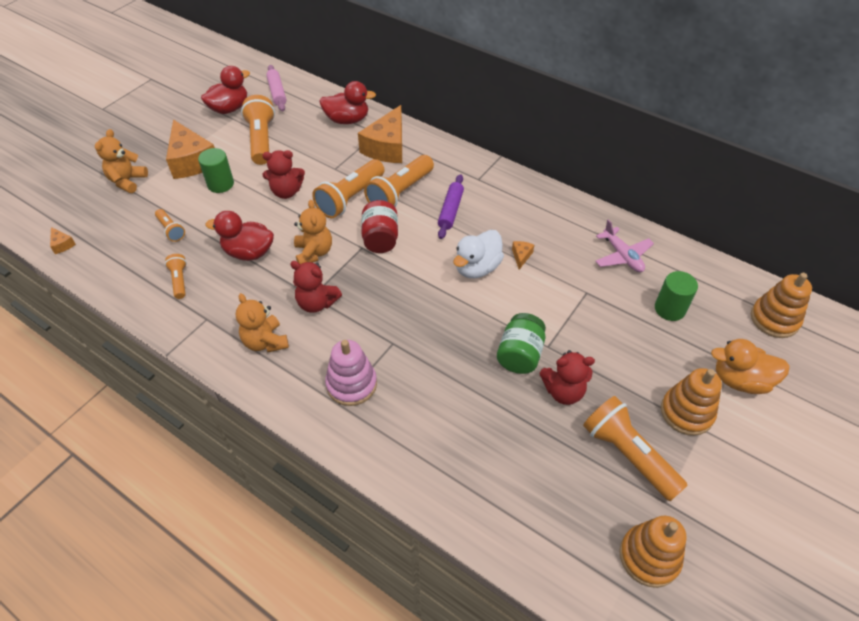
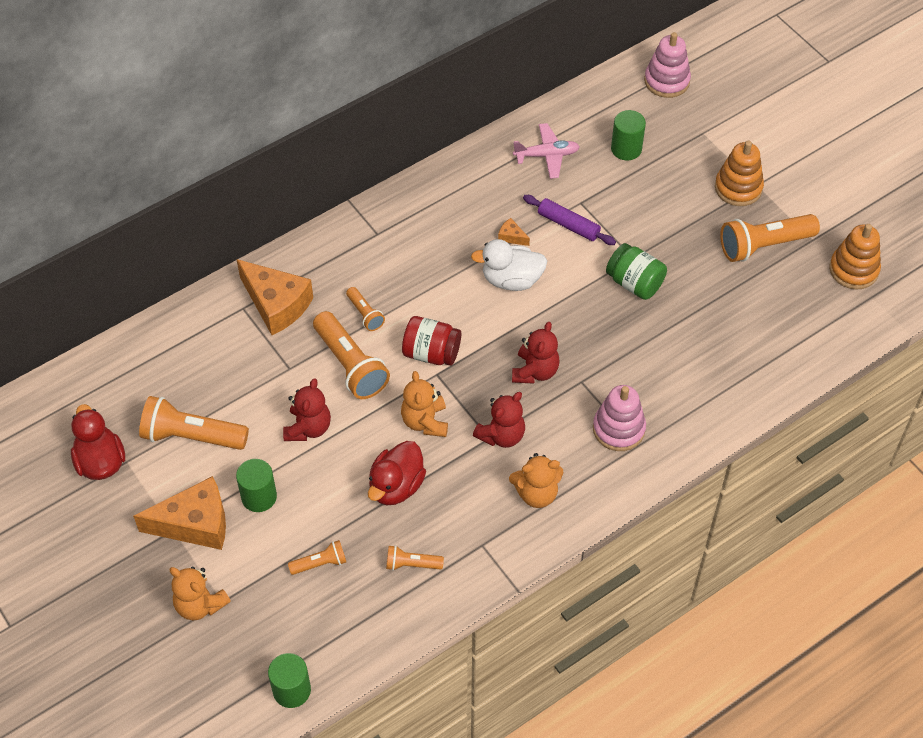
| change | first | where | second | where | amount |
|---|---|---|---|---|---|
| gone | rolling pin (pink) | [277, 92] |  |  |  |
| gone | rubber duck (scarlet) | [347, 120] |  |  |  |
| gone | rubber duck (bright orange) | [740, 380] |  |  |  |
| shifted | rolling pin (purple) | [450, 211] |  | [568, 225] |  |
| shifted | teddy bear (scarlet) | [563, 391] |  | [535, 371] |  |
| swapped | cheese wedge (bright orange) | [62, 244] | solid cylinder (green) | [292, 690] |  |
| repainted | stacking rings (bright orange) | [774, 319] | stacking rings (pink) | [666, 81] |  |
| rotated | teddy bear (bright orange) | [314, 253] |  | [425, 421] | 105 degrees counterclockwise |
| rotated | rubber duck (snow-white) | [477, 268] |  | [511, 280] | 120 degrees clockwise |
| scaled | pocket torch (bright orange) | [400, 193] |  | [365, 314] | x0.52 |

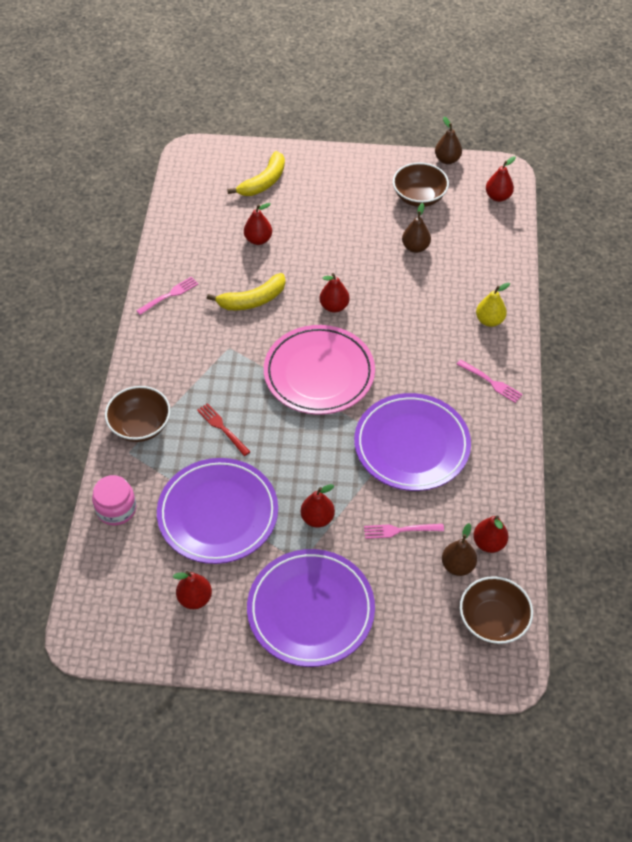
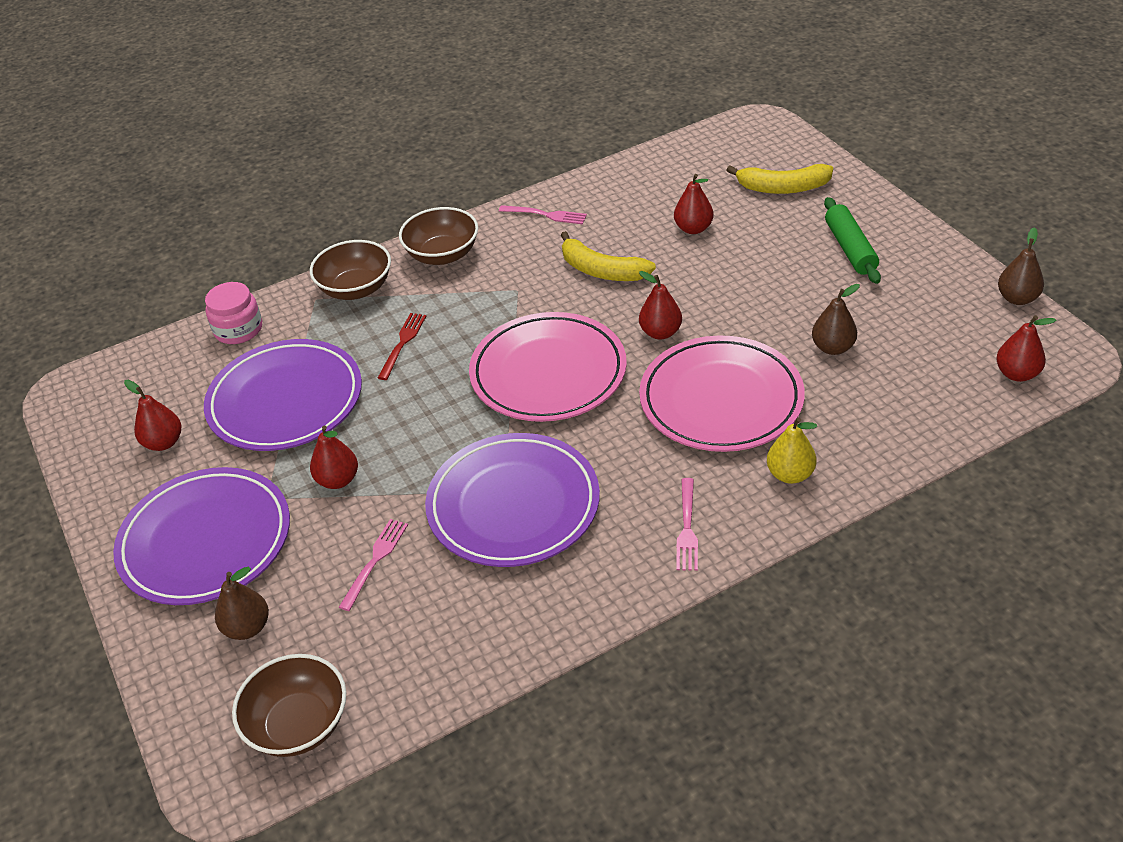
| change | first | where | second | where | amount |
|---|---|---|---|---|---|
| gone | pear fruit (scarlet) | [488, 543] |  |  |  |
| new |  |  | plate (pink) | [721, 400] |  |
| new |  |  | rolling pin (green) | [850, 248] |  |
| shifted | serving bowl (russet) | [419, 197] |  | [442, 255] |  |
| shifted | pear fruit (russet) | [457, 566] |  | [247, 628] |  |
| rotated | dinner fork (pink) | [400, 530] |  | [375, 561] | 60 degrees clockwise |

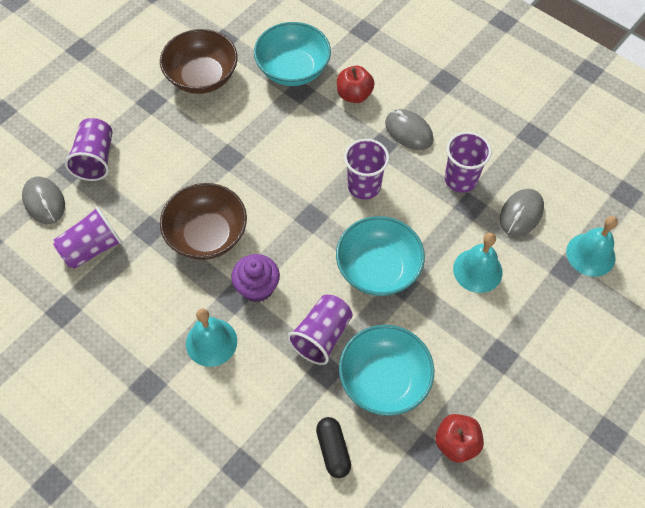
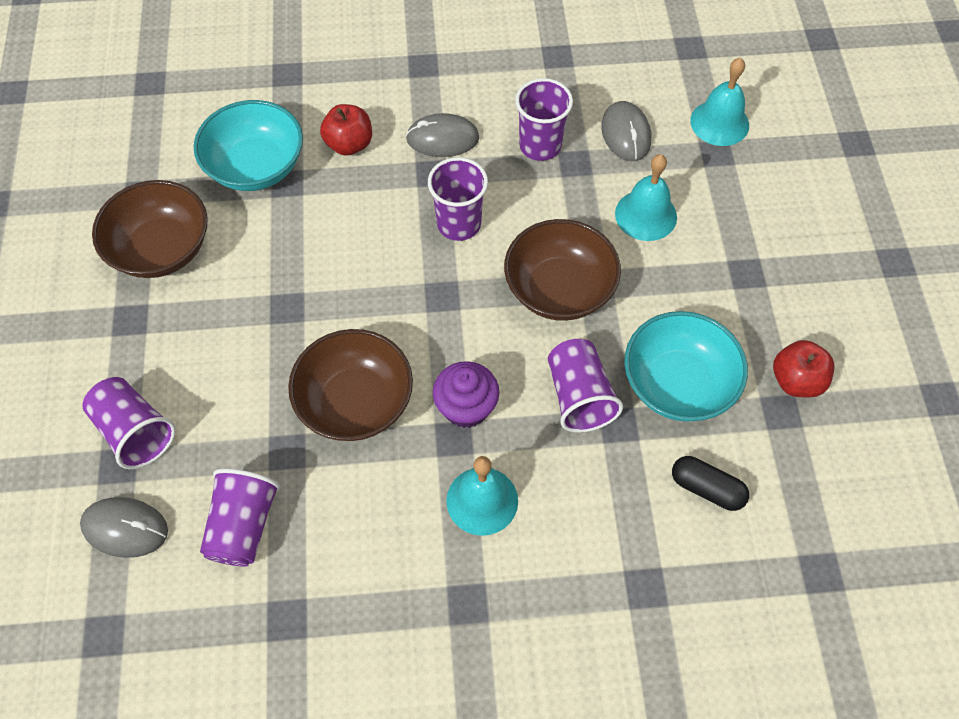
| change | first | where | second | where | amount |
|---|---|---|---|---|---|
| repainted | serving bowl (teal) | [378, 269] | serving bowl (russet) | [559, 289] |  |

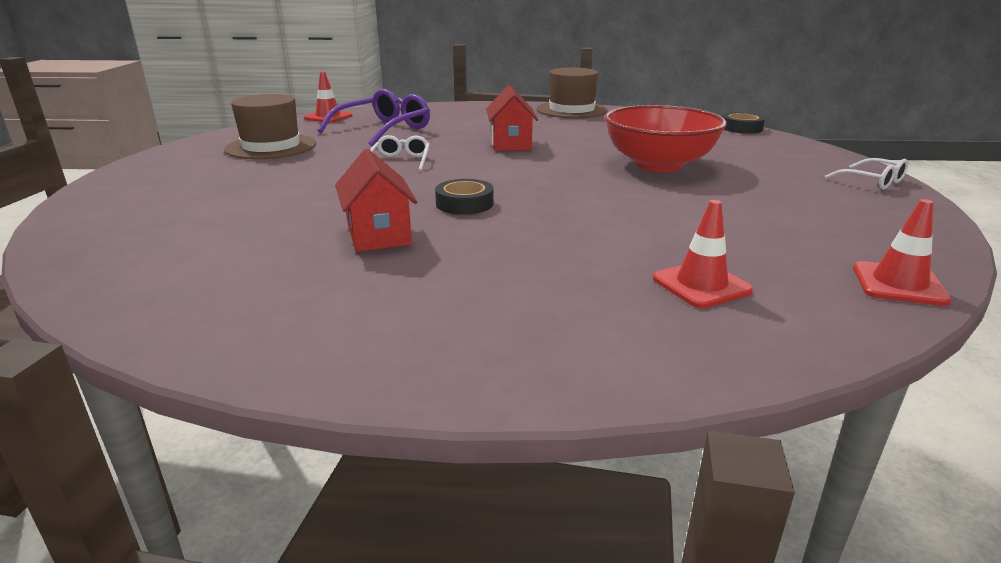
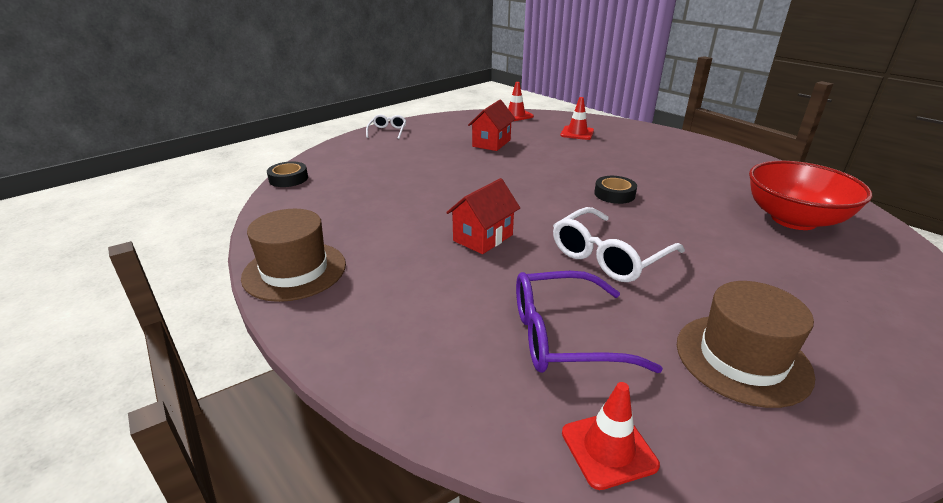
| change | first | where | second | where | amount |
|---|---|---|---|---|---|
| shifted | house (scarlet) | [379, 235] |  | [491, 143] |  |
| shifted | serving bowl (scarlet) | [658, 165] |  | [793, 219] |  |
| scaled | eyeglasses (snow-white) | [401, 161] |  | [609, 256] | x1.84 |

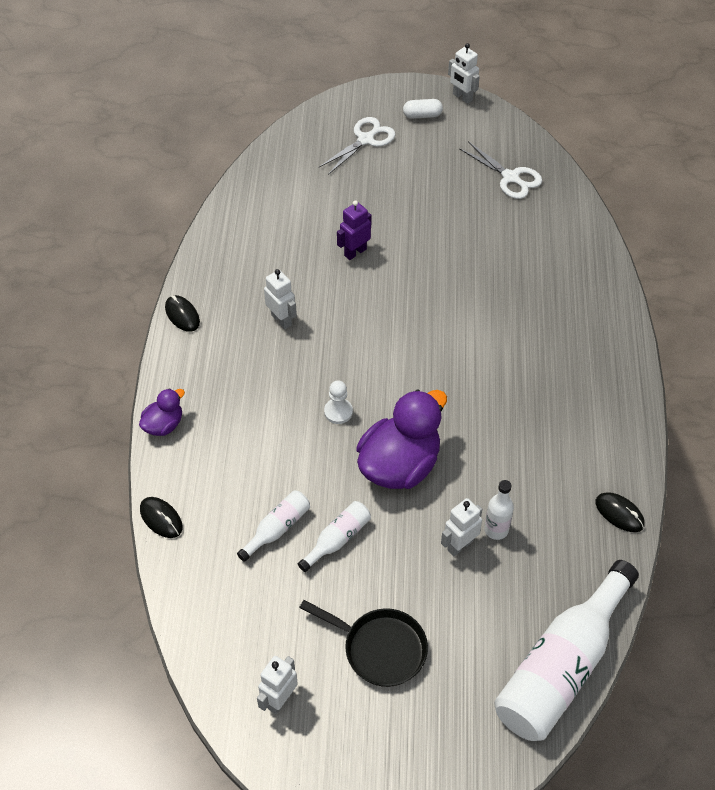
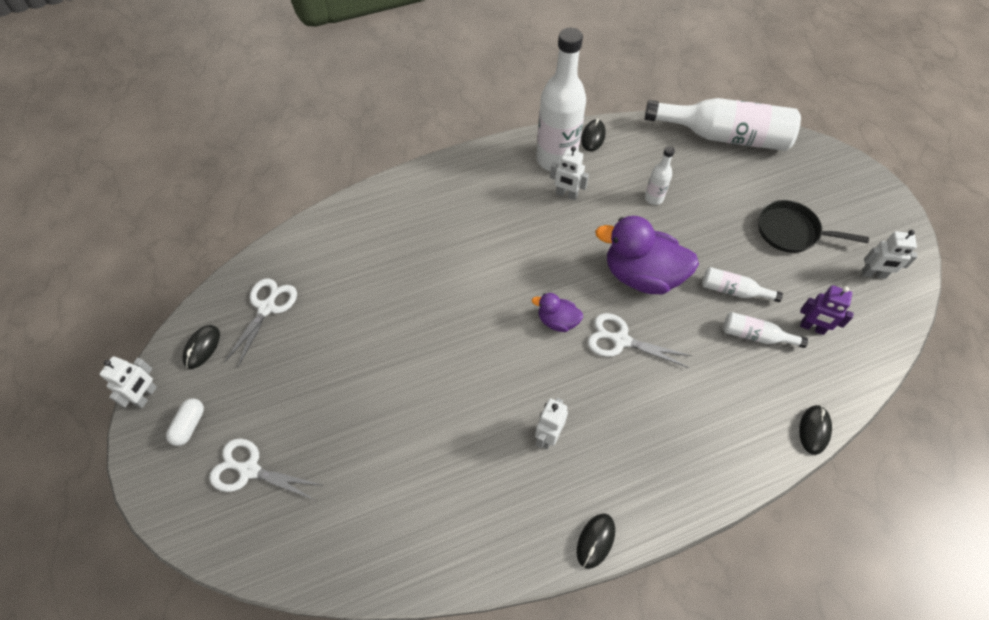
| change | first | where | second | where | amount |
|---|---|---|---|---|---|
| new |  |  | computer mouse (ebony) | [202, 347] |  |
| new |  |  | bottle (snow-white) | [556, 159] |  |
| shifted | rubber duck (purple) | [164, 425] |  | [557, 321] |  |
| shifted | robot figure (purple) | [355, 252] |  | [812, 327] |  |
| shifted | robot figure (snow-white) | [460, 545] |  | [566, 194] |  |
| swapped | chess pawn (snow-white) | [338, 412] | scissors (snow-white) | [620, 340] |  |
| rotated | frying pan (ebony) | [380, 648] |  | [791, 231] | 75 degrees counterclockwise |
| rotated | pill shape (snow-white) | [422, 115] |  | [189, 425] | 45 degrees clockwise |

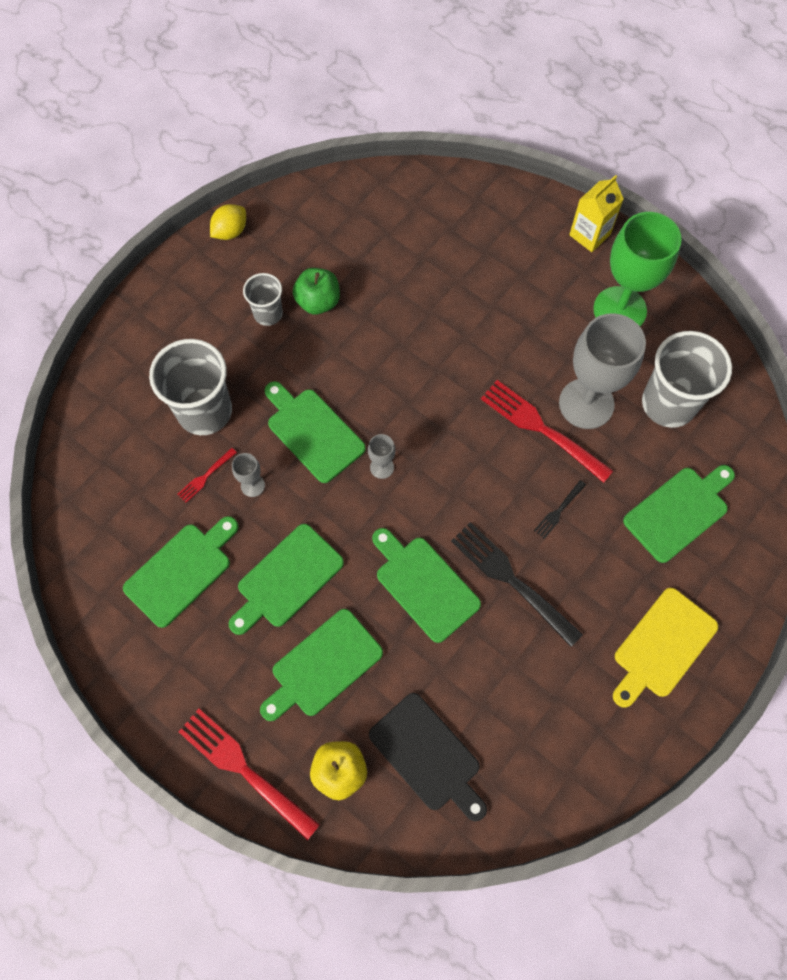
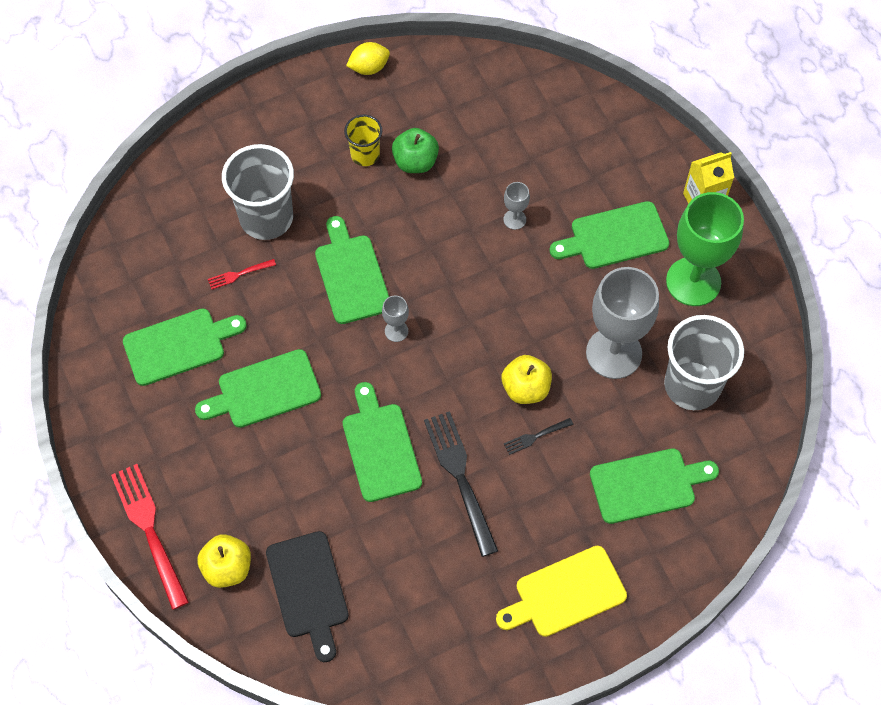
| change | first | where | second | where | amount |
|---|---|---|---|---|---|
| gone | dinner fork (scarlet) | [542, 429] |  |  |  |
| new |  |  | apple fruit (bright yellow) | [525, 388] |  |
| shifted | wine glass (ash-grey) | [252, 485] |  | [514, 219] |  |
| shifted | bread board (green) | [323, 666] |  | [614, 237] |  |
| repainted | cup (ash-grey) | [268, 314] | cup (bright yellow) | [365, 155] |  |

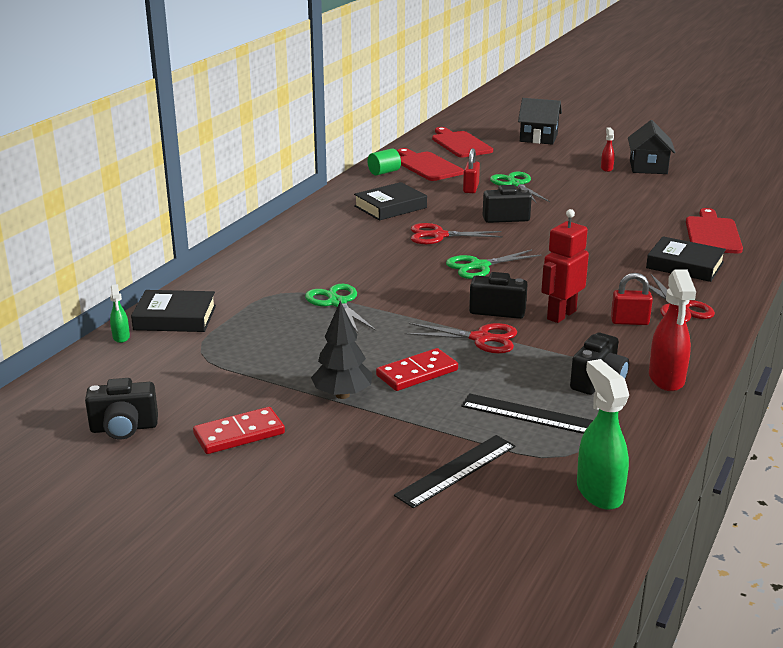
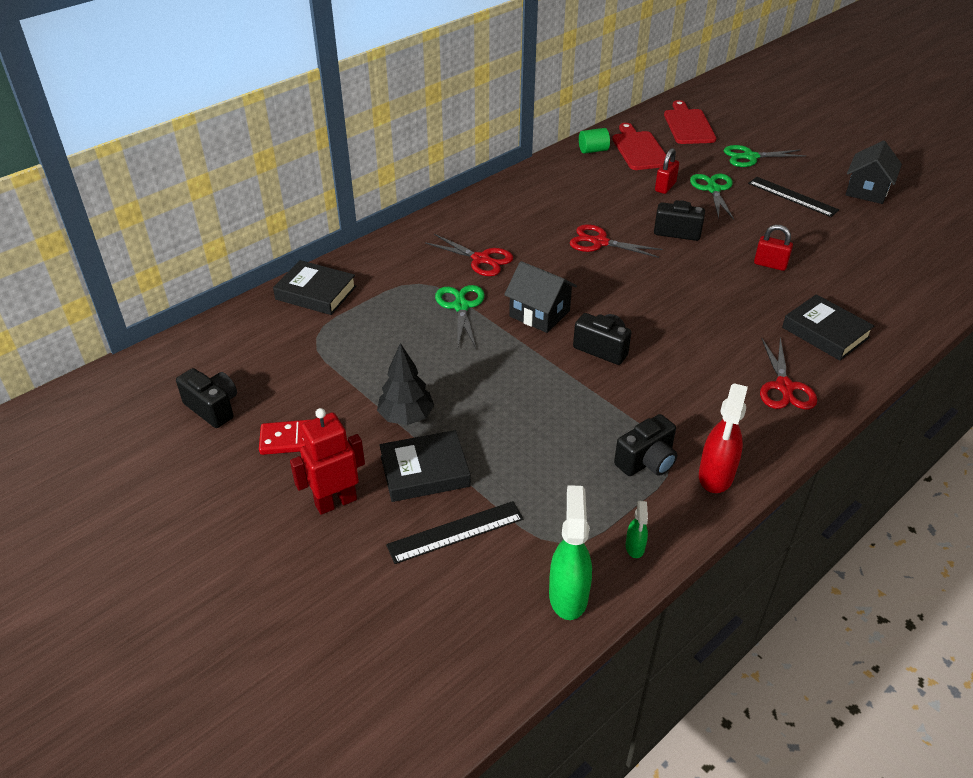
| change | first | where | second | where | amount |
|---|---|---|---|---|---|
| gone | domino piece (scarlet) | [417, 373] |  |  |  |
| gone | sprayer (scarlet) | [606, 168] |  |  |  |
| gone | bread board (scarlet) | [712, 234] |  |  |  |
| shifted | sprayer (green) | [121, 337] |  | [635, 547] |  |
| shifted | hardcover (ebony) | [390, 207] |  | [425, 471] |  |
| shifted | scissors (scarlet) | [480, 338] |  | [481, 259] |  |
| shifted | scissors (green) | [479, 266] |  | [750, 157] |  |
| shifted | straightedge (ebony) | [529, 414] |  | [792, 196] |  |
| shifted | house (ebony) | [538, 138] |  | [539, 313] |  |
| shifted | robot figure (scarlet) | [561, 315] |  | [335, 502] |  |
| shifted | lock (scarlet) | [629, 321] |  | [770, 264] |  |
| rotated | camera (ebony) | [124, 428] |  | [213, 408] | 150 degrees counterclockwise |

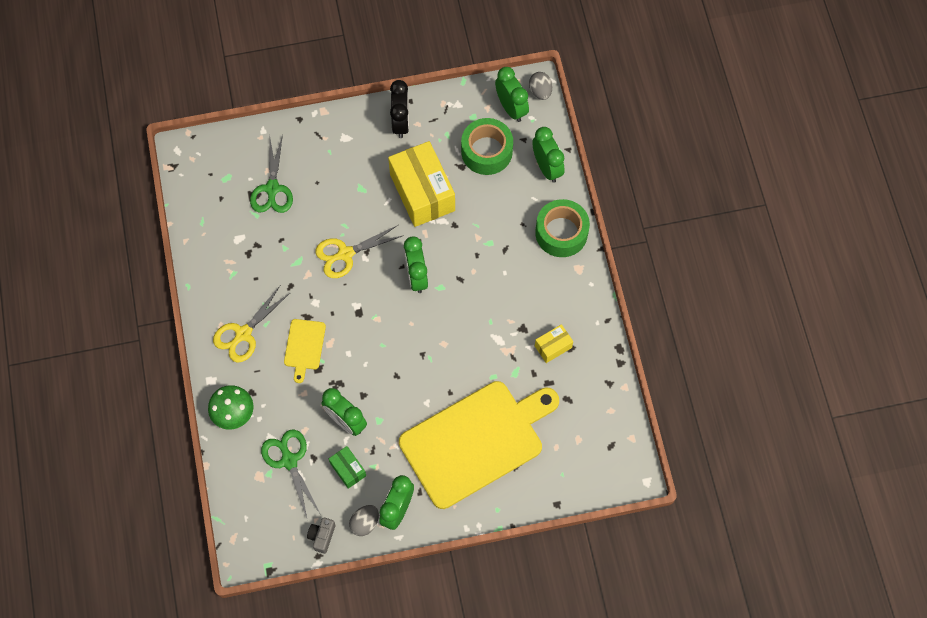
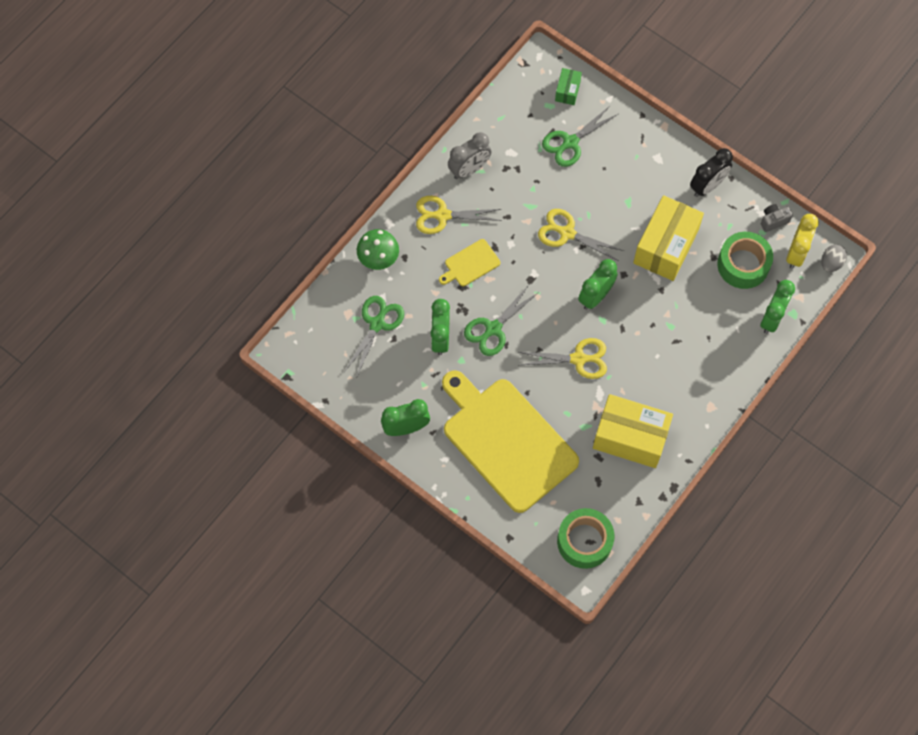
| change | first | where | second | where | amount |
|---|---|---|---|---|---|
| gone | egg shape (ash-grey) | [365, 523] |  |  |  |
| new |  |  | bedside clock (ash-grey) | [469, 169] |  |
| new |  |  | scissors (green) | [493, 328] |  |
| new |  |  | scissors (bright yellow) | [578, 359] |  |
| shifted | camera (ash-grey) | [322, 536] |  | [773, 221] |  |
| shifted | package (green) | [348, 469] |  | [567, 91] |  |
| shifted | sticky tape (green) | [561, 233] |  | [584, 541] |  |
| repainted | bedside clock (green) | [511, 108] | bedside clock (bright yellow) | [796, 253] |  |
| rotated | bread board (bright yellow) | [476, 441] |  | [506, 441] | 150 degrees counterclockwise |
| scaled | package (bright yellow) | [553, 346] |  | [630, 437] | x2.13 |

